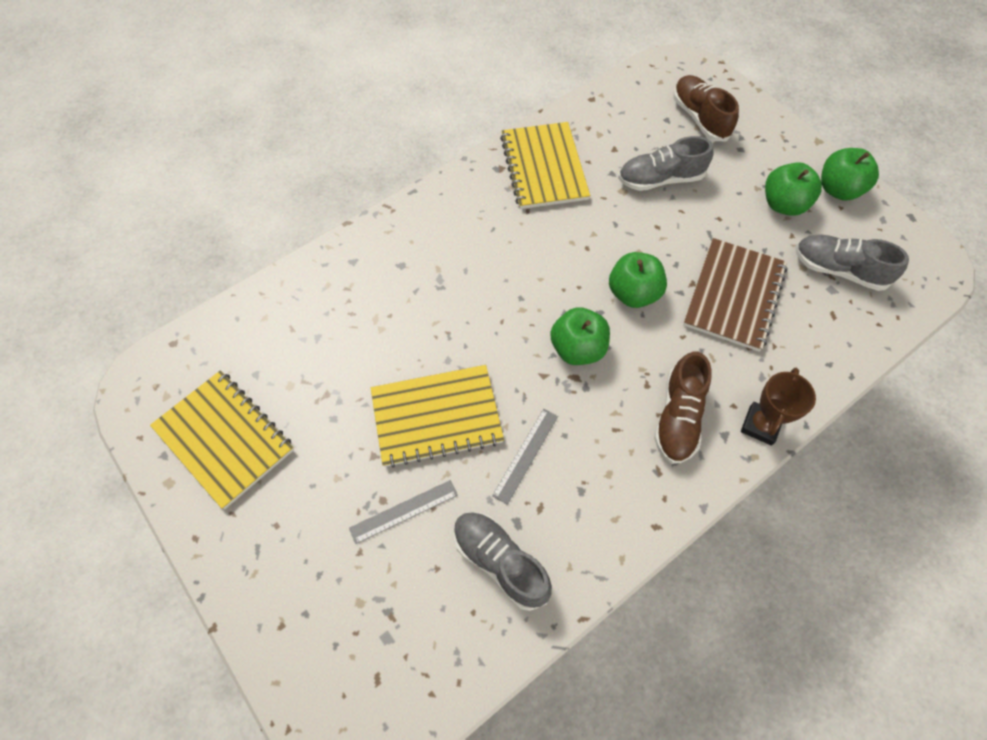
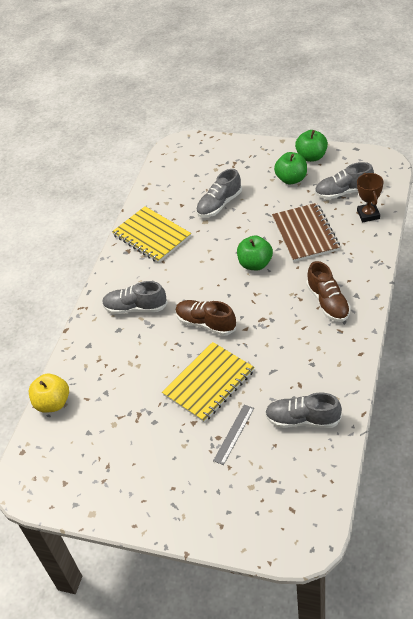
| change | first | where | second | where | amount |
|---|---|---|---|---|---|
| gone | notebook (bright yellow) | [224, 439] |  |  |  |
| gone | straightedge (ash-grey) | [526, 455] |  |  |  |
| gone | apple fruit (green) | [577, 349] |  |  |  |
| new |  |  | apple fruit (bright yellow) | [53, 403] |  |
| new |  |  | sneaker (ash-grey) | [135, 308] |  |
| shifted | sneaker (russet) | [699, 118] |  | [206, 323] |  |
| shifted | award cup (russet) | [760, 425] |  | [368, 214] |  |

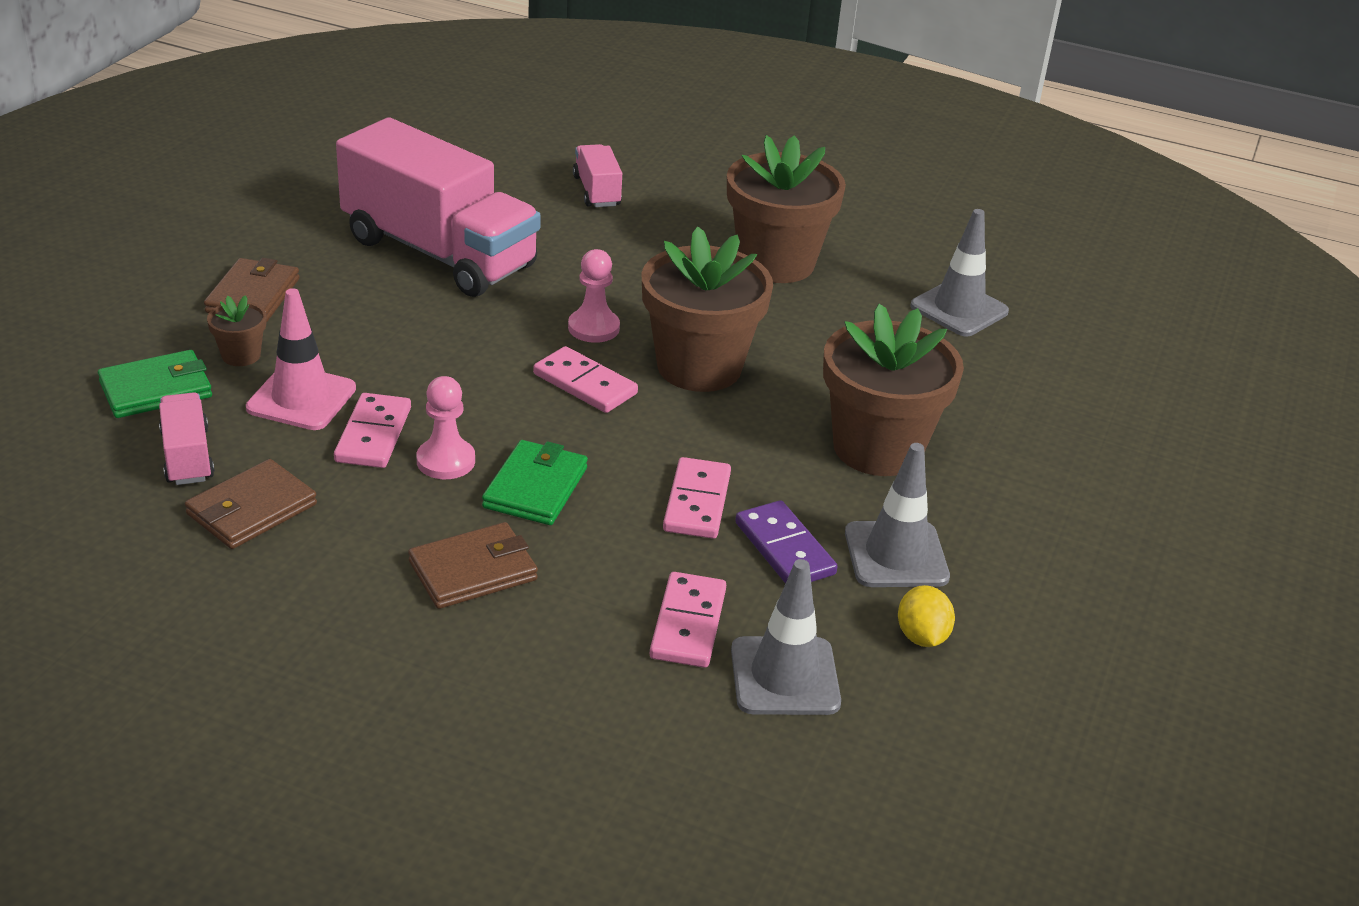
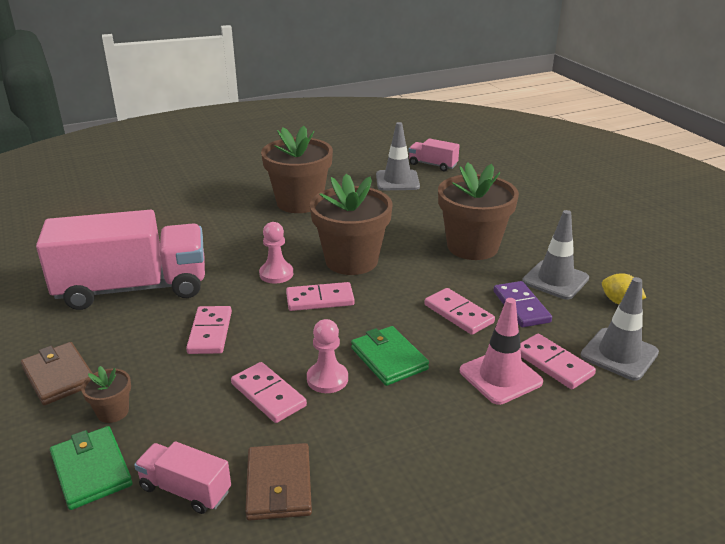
| change | first | where | second | where | amount |
|---|---|---|---|---|---|
| gone | card wallet (russet) | [473, 571] |  |  |  |
| new |  |  | domino piece (pink) | [210, 332] |  |
| shifted | safety cone (pink) | [301, 398] |  | [500, 376] |  |
| shifted | lorry (pink) | [597, 191] |  | [432, 165] |  |
| rotated | card wallet (green) | [156, 389] |  | [91, 470] | 45 degrees counterclockwise |
| rotated | domino piece (purple) | [784, 548] |  | [521, 307] | 60 degrees clockwise |

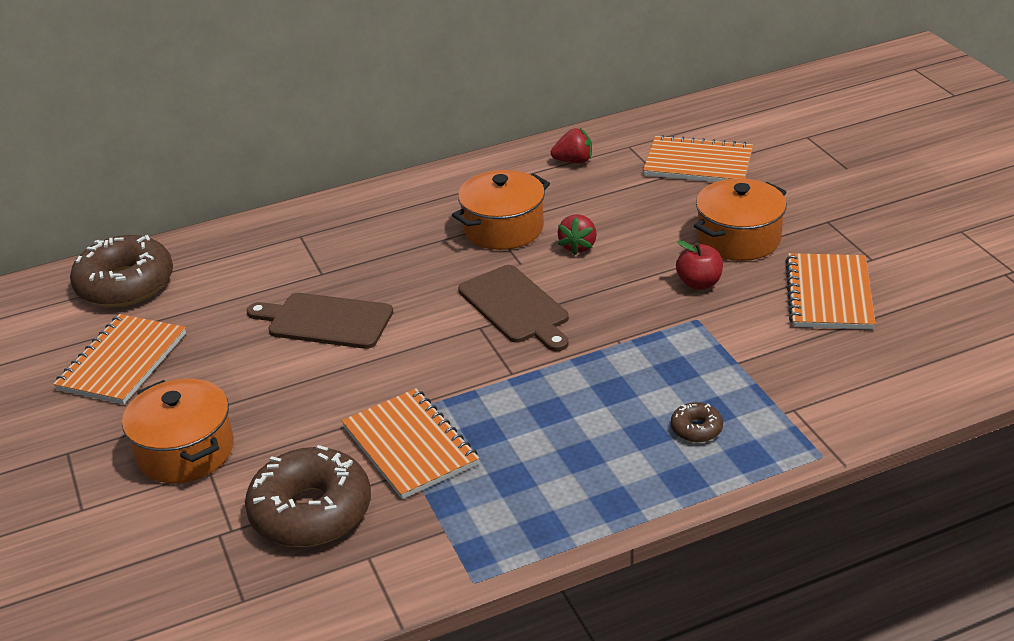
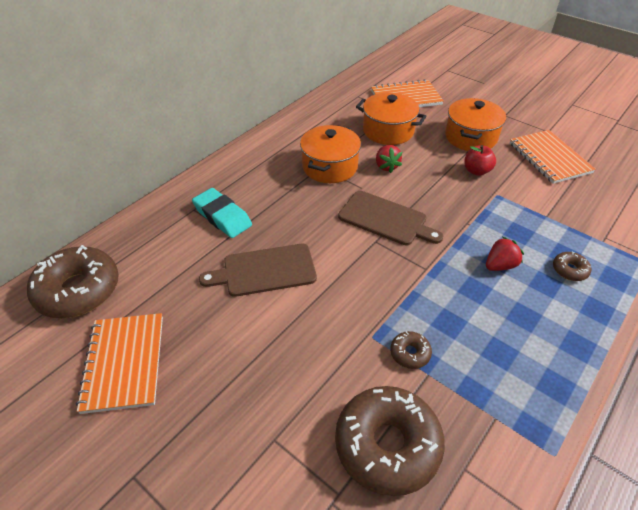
| change | first | where | second | where | amount |
|---|---|---|---|---|---|
| new |  |  | pencil eraser (teal) | [222, 216] |  |
| shifted | pot (bright orange) | [185, 451] |  | [388, 131] |  |
| shifted | berry (scarlet) | [573, 161] |  | [500, 265] |  |
| swapped | notebook (bright orange) | [410, 446] | donut (russet) | [410, 353] |  |

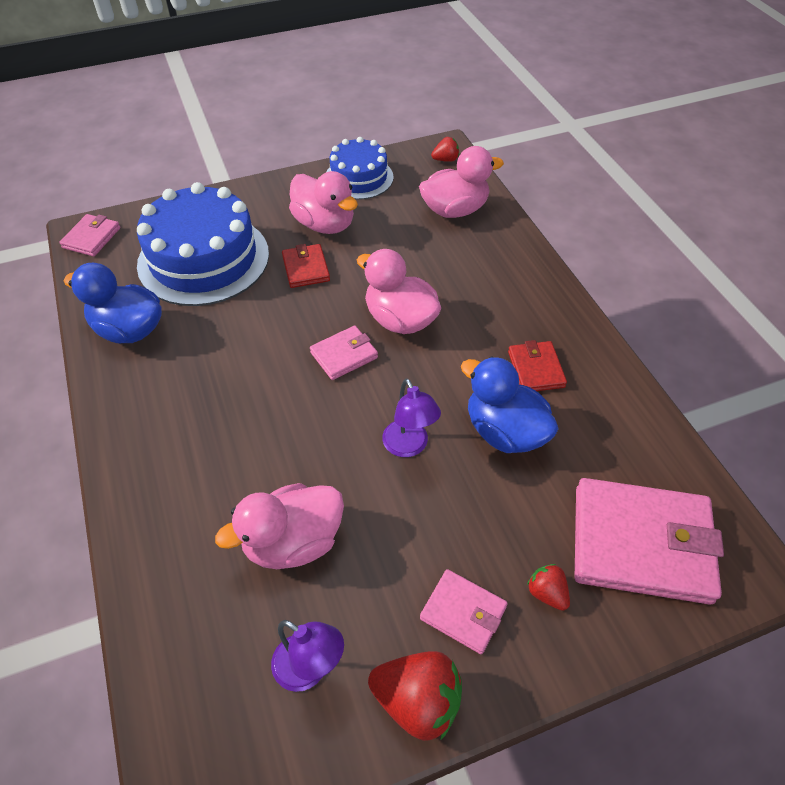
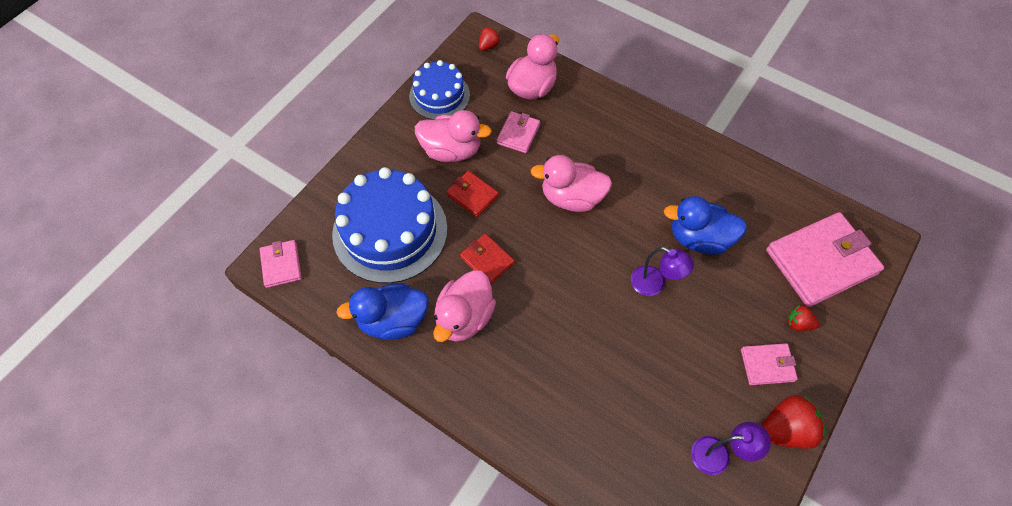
| change | first | where | second | where | amount |
|---|---|---|---|---|---|
| shifted | rubber duck (pink) | [293, 542] |  | [464, 317] |  |
| shifted | card wallet (pink) | [344, 355] |  | [518, 134] |  |
| shifted | card wallet (scarlet) | [535, 369] |  | [487, 260] |  |

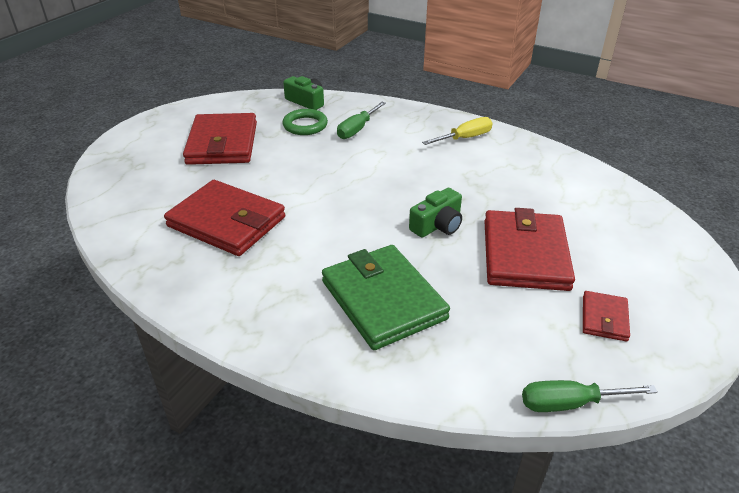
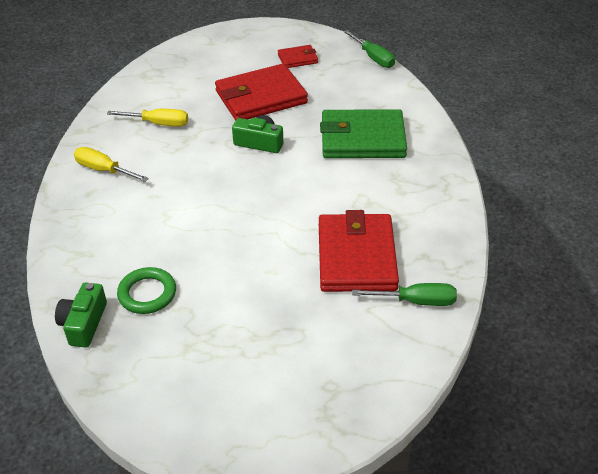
| change | first | where | second | where | amount |
|---|---|---|---|---|---|
| gone | card wallet (scarlet) | [222, 143] |  |  |  |
| new |  |  | screwdriver (bright yellow) | [158, 123] |  |
| shifted | screwdriver (green) | [357, 129] |  | [416, 301] |  |
| rotated | card wallet (green) | [383, 300] |  | [362, 139] | 60 degrees clockwise |

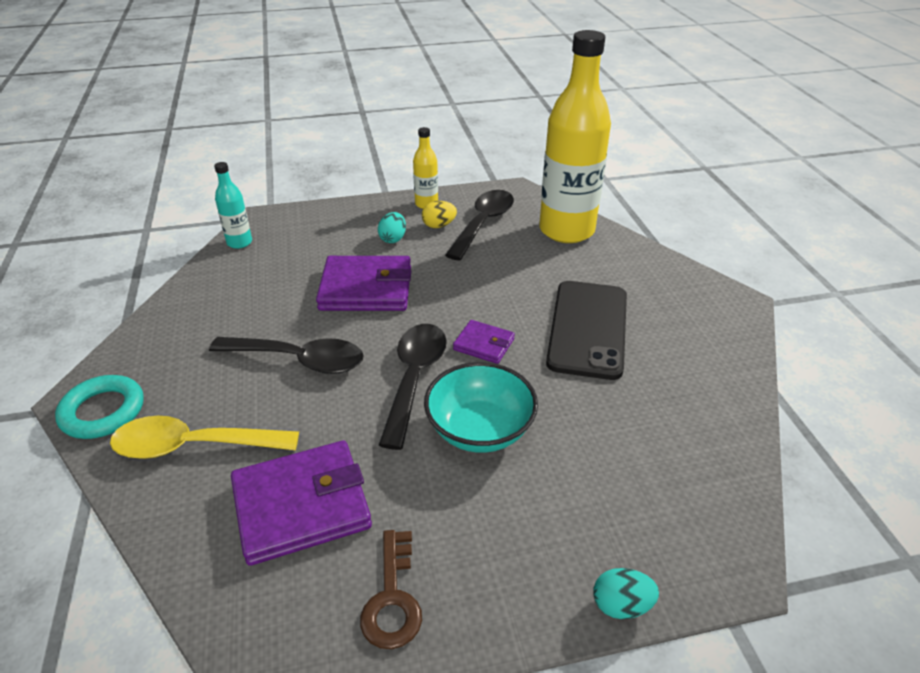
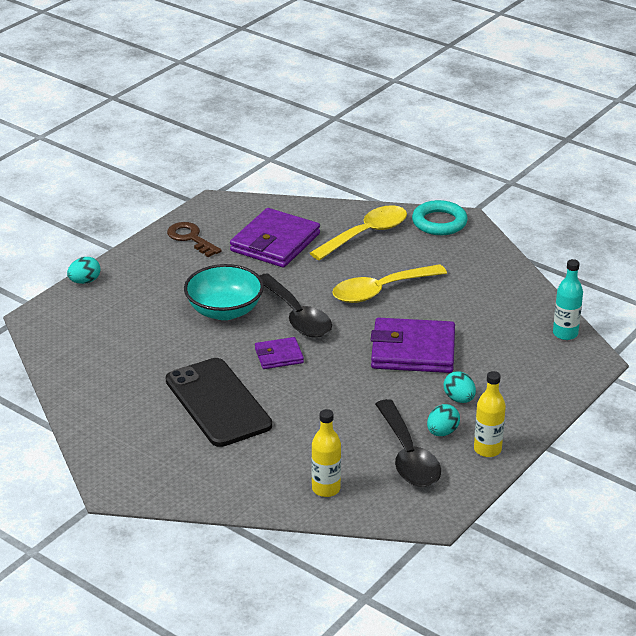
| change | first | where | second | where | amount |
|---|---|---|---|---|---|
| repainted | tablespoon (ebony) | [299, 360] | tablespoon (bright yellow) | [380, 291] |  |
| repainted | egg shape (bright yellow) | [439, 225] | egg shape (teal) | [442, 432] |  |
| rotated | card wallet (purple) | [366, 288] |  | [413, 350] | 45 degrees clockwise |
| scaled | bottle (bright yellow) | [566, 230] |  | [326, 489] | x0.44 |

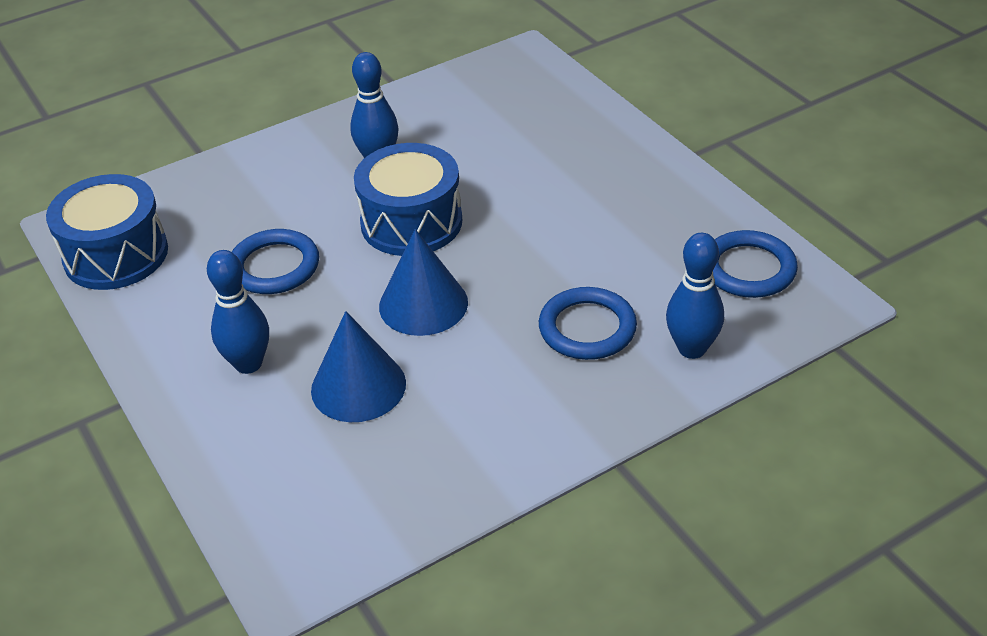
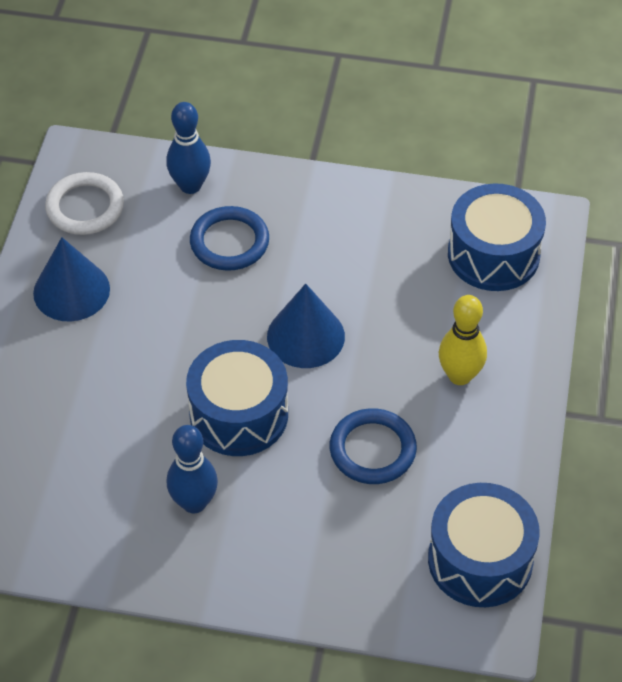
| change | first | where | second | where | amount |
|---|---|---|---|---|---|
| new |  |  | snare drum (cobalt) | [493, 254] |  |
| shifted | solid cone (cobalt) | [358, 386] |  | [71, 290] |  |
| repainted | skittle (cobalt) | [248, 364] | skittle (bright yellow) | [460, 375] |  |
| repainted | hoop (cobalt) | [748, 269] | hoop (snow-white) | [85, 207] |  |

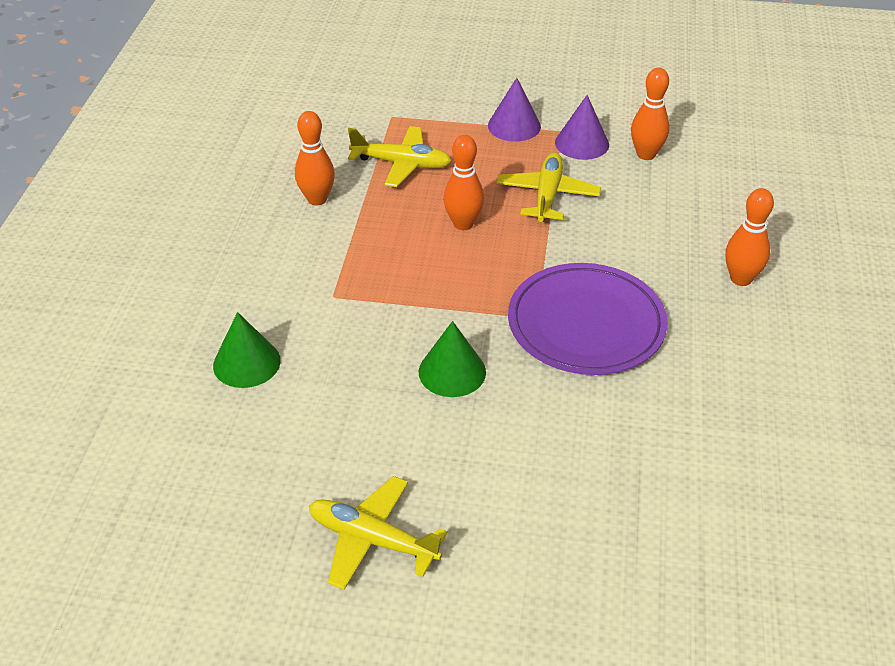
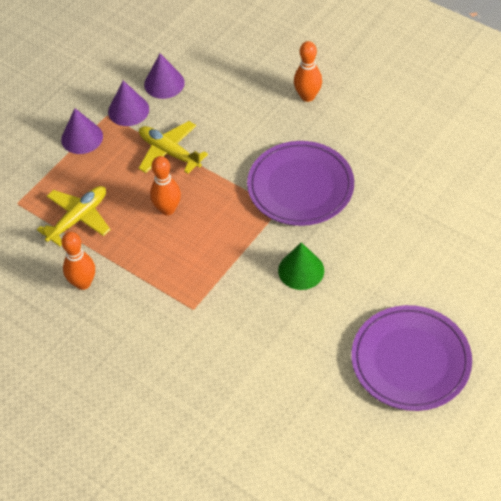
| change | first | where | second | where | amount |
|---|---|---|---|---|---|
| gone | solid cone (green) | [246, 363] |  |  |  |
| swapped | toy plane (bright yellow) | [372, 540] | plate (purple) | [410, 360] |  |
| swapped | skittle (bright orange) | [646, 154] | solid cone (purple) | [164, 83] |  |

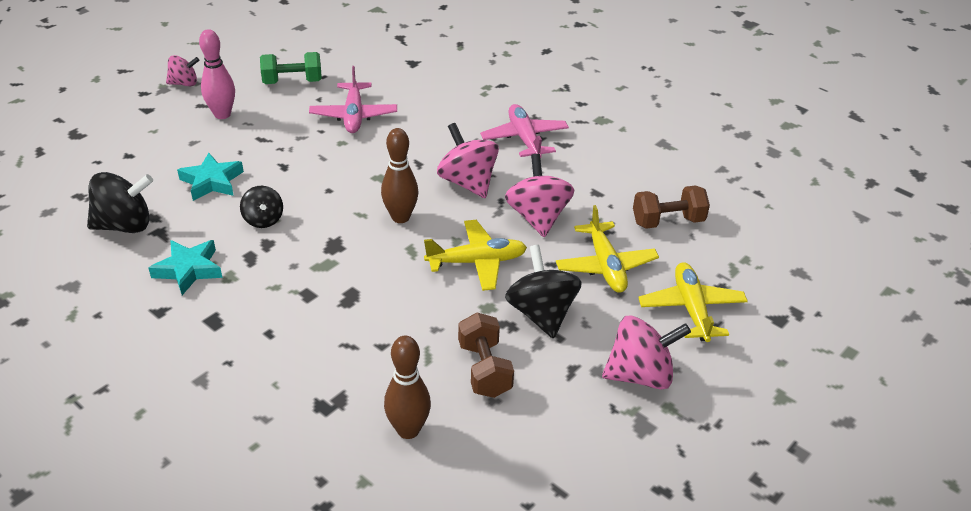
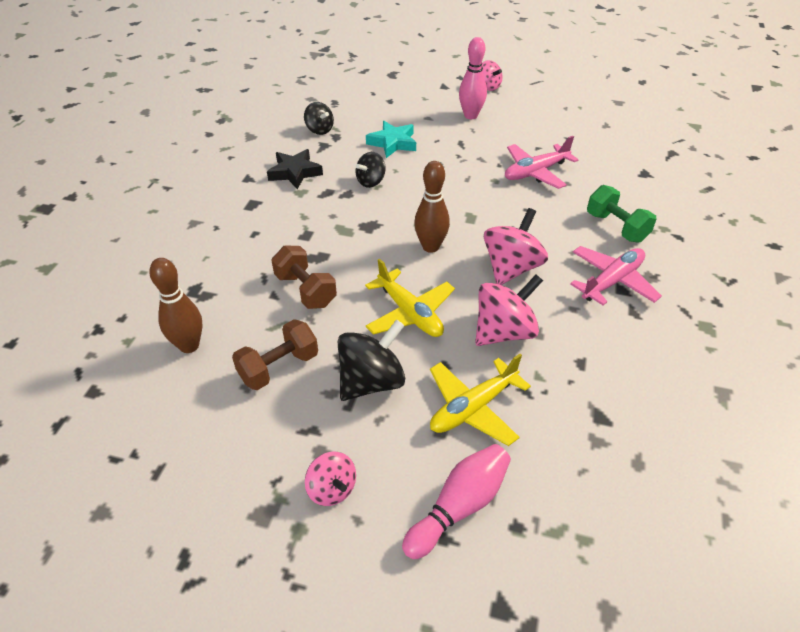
| change | first | where | second | where | amount |
|---|---|---|---|---|---|
| shifted | free weight (green) | [292, 82] |  | [616, 227] |  |
| shifted | free weight (russet) | [668, 221] |  | [306, 290] |  |
| swapped | toy plane (bright yellow) | [691, 309] | skittle (pink) | [459, 506] |  |
| repainted | star shape (teal) | [188, 270] | star shape (ebony) | [295, 172] |  |
| scaled | toy top (ebony) | [125, 225] |  | [319, 130] | x0.60 |
| scaled | toy top (pink) | [640, 375] |  | [332, 489] | x0.60 |

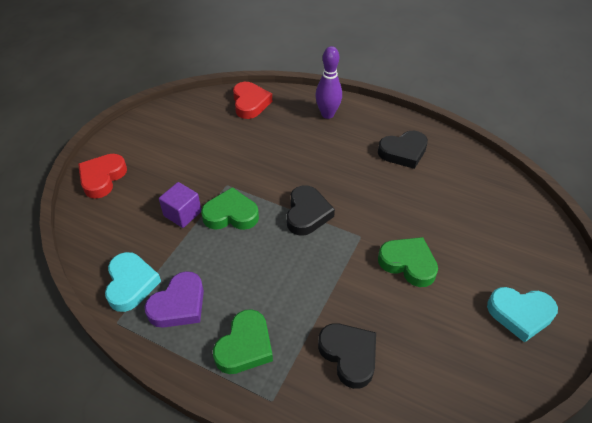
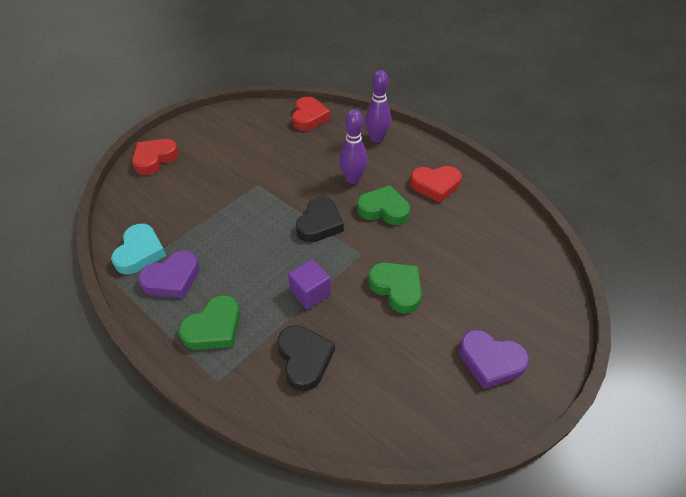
| change | first | where | second | where | amount |
|---|---|---|---|---|---|
| new |  |  | skittle (purple) | [352, 179] |  |
| shifted | solid cube (purple) | [182, 214] |  | [310, 293] |  |
| shifted | heart (green) | [231, 214] |  | [383, 209] |  |
| repainted | heart (ebony) | [403, 152] | heart (scarlet) | [435, 185] |  |
| repainted | heart (teal) | [520, 314] | heart (purple) | [490, 361] |  |

